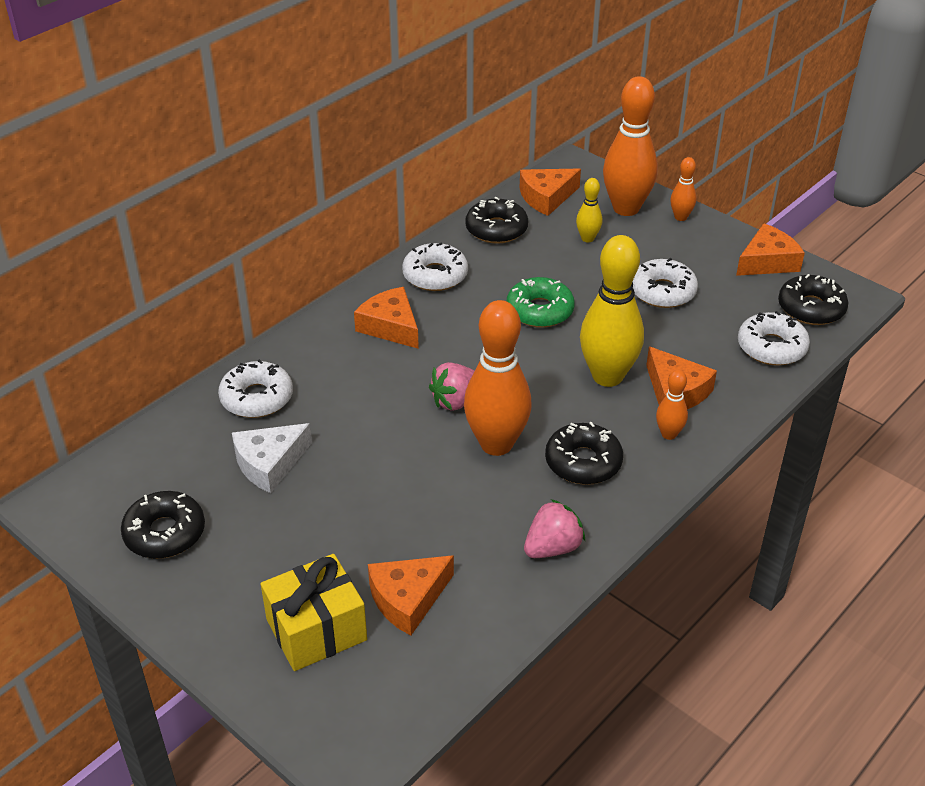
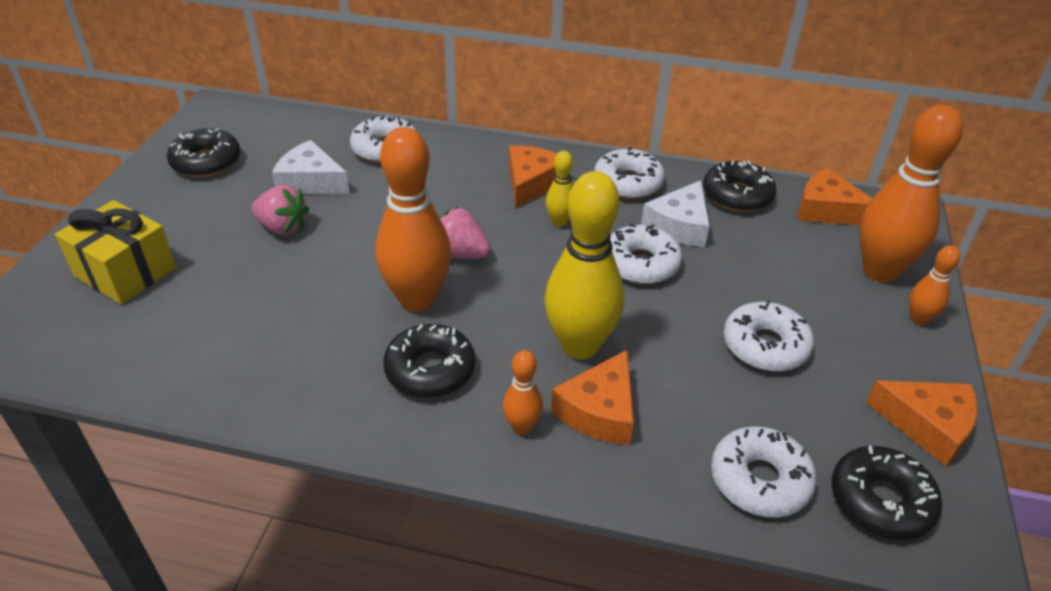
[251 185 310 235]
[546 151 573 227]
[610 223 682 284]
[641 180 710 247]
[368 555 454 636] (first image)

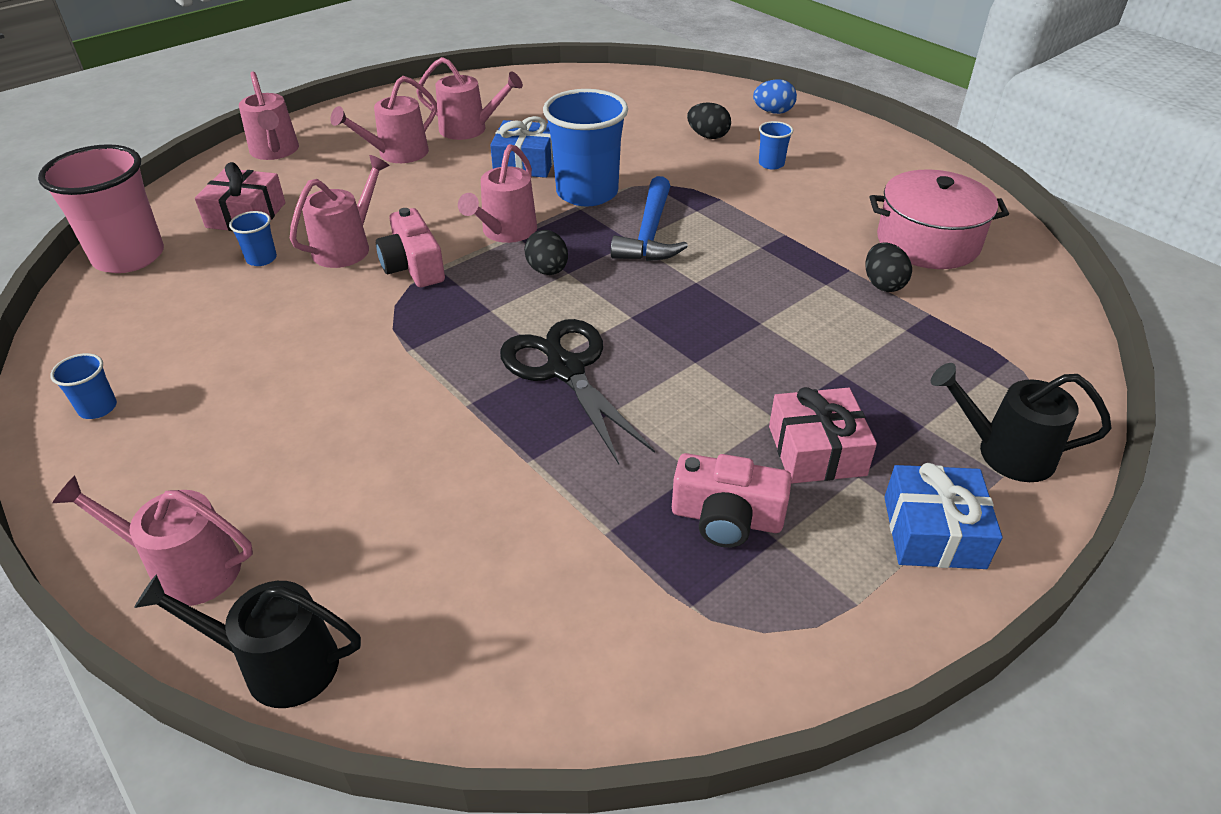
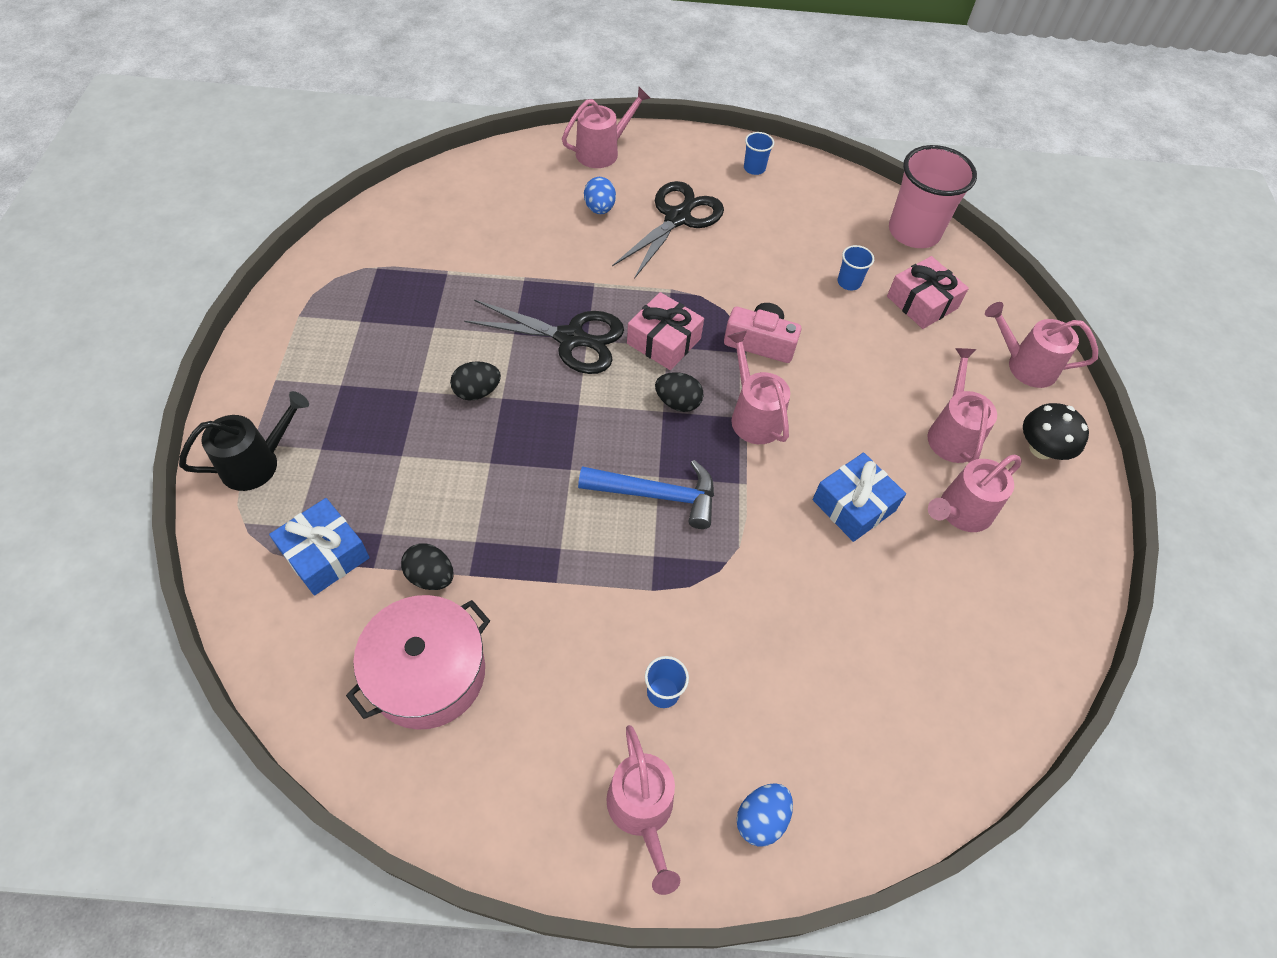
[269 498 370 595]
[450 361 501 401]
[578 460 714 529]
[584 177 616 214]
[606 725 680 895]
[612 181 724 279]
[627 292 704 370]
[1023 403 1089 460]
[134 574 361 708] (first image)
[543 89 628 207] (first image)
[672 453 792 548] (first image)

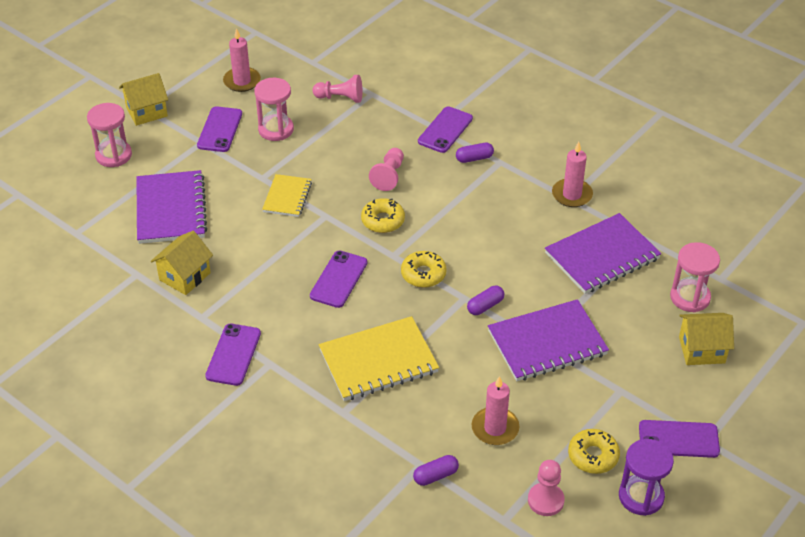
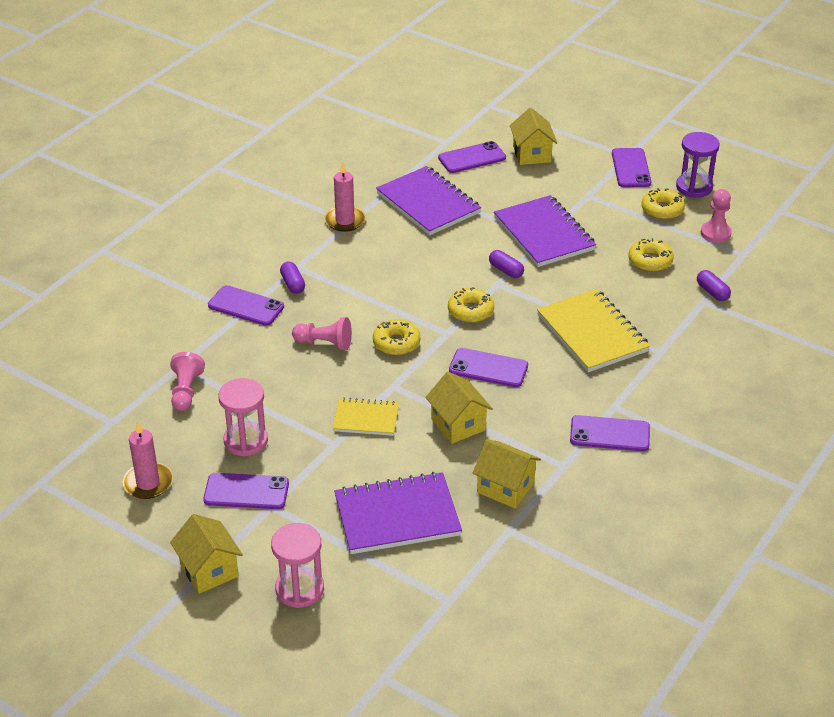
[425 371 493 444]
[438 141 506 173]
[628 238 674 272]

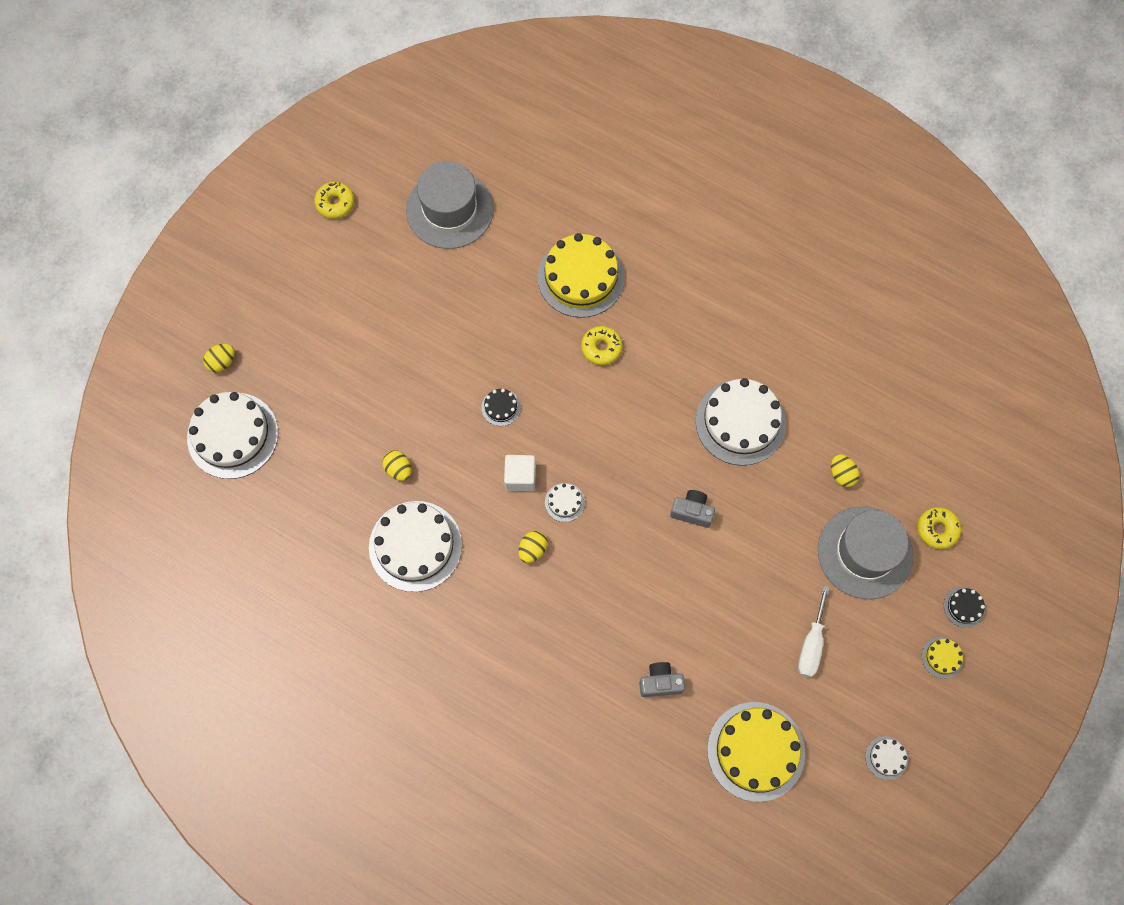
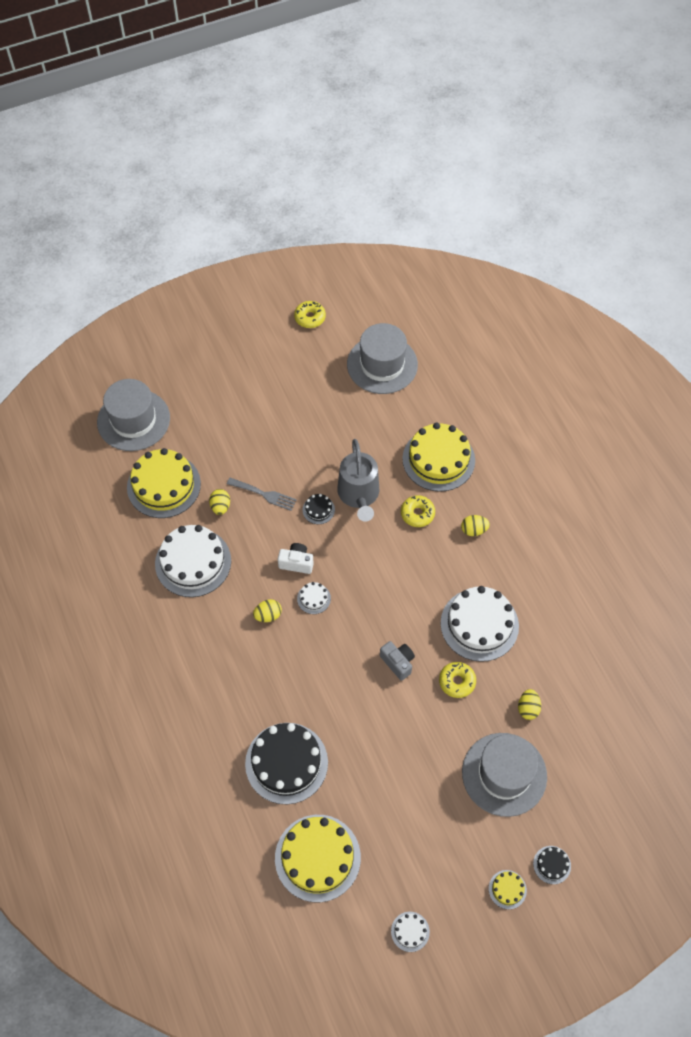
[97 379 170 451]
[127 448 201 518]
[227 478 297 511]
[245 723 328 804]
[278 543 314 574]
[337 439 379 522]
[439 662 476 698]
[461 515 490 536]
[798 586 830 678] (first image)

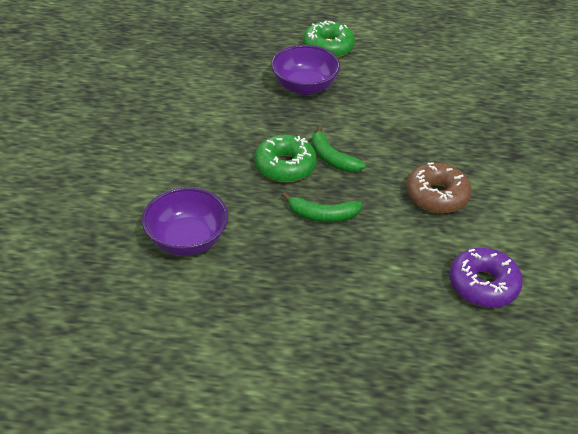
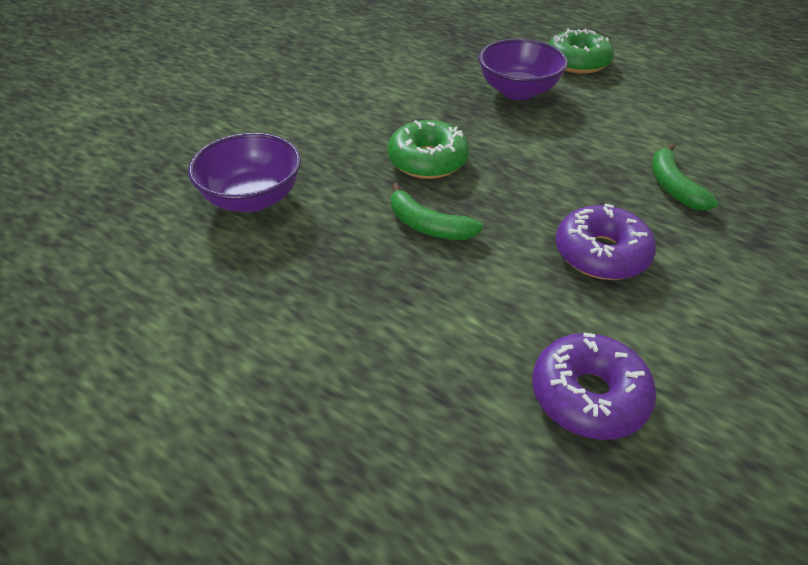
[556 204 656 280]
[652 143 719 210]

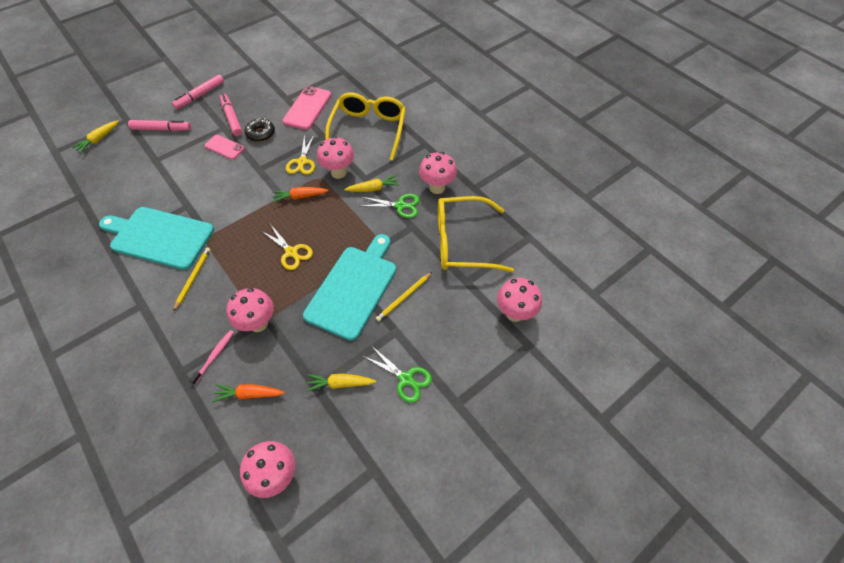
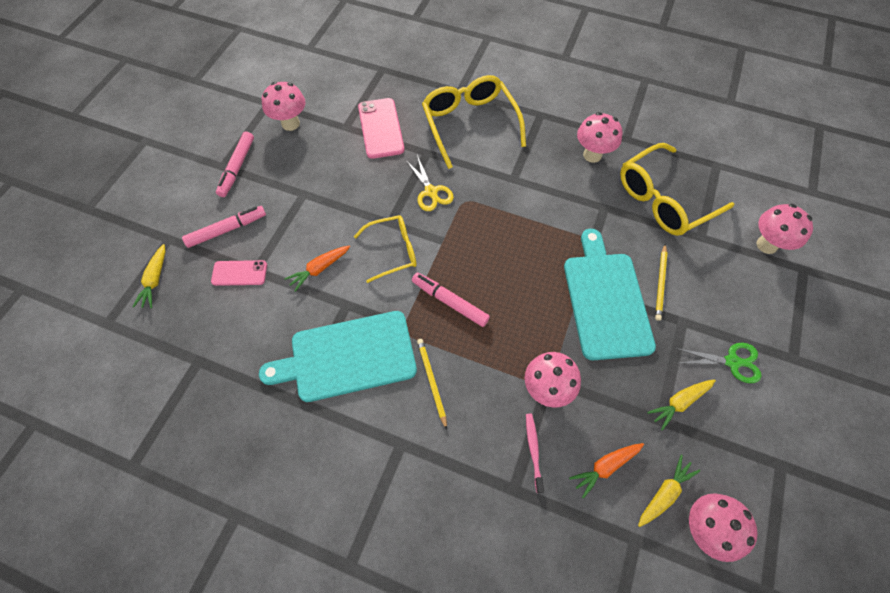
[211 260 267 286]
[262 82 305 131]
[284 246 350 292]
[354 215 417 283]
[412 273 490 327]
[638 455 700 527]
[245 118 275 142] (first image)
[262 225 313 270] (first image)
[362 194 420 218] (first image)

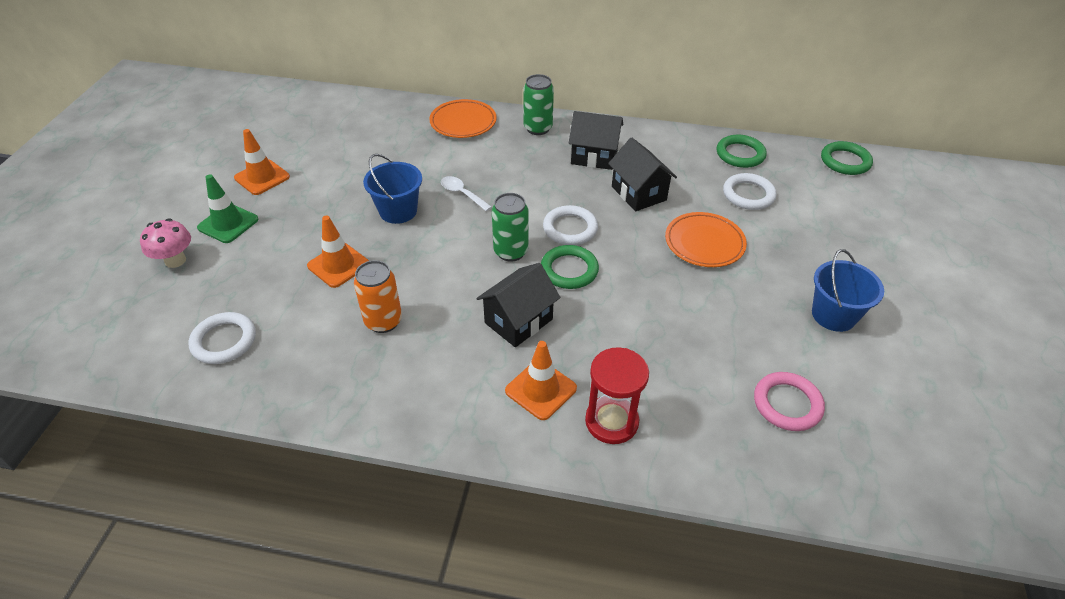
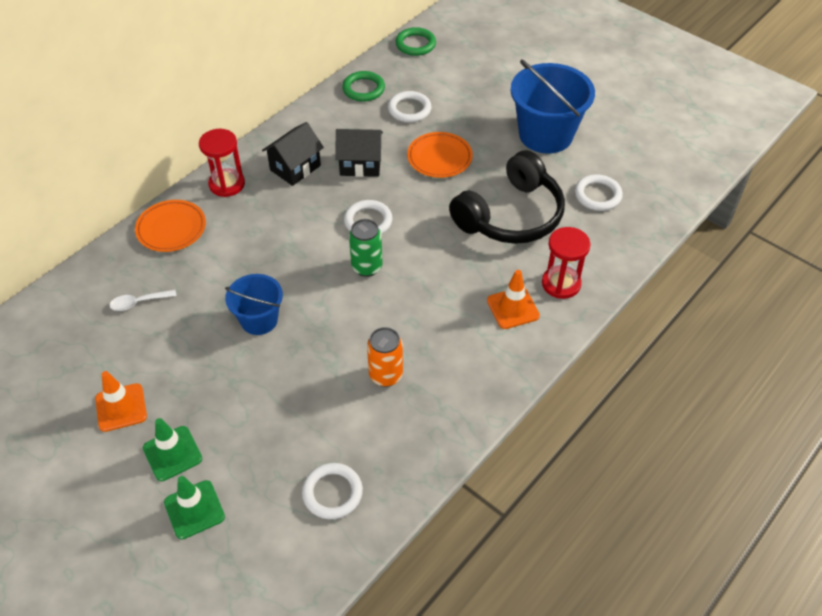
[109 290 176 311]
[164 476 225 540]
[199 129 245 197]
[449 150 565 244]
[511 59 595 154]
[575 175 623 211]
[307 215 369 288] (first image)
[476 263 561 347] (first image)
[541 245 599 289] (first image)

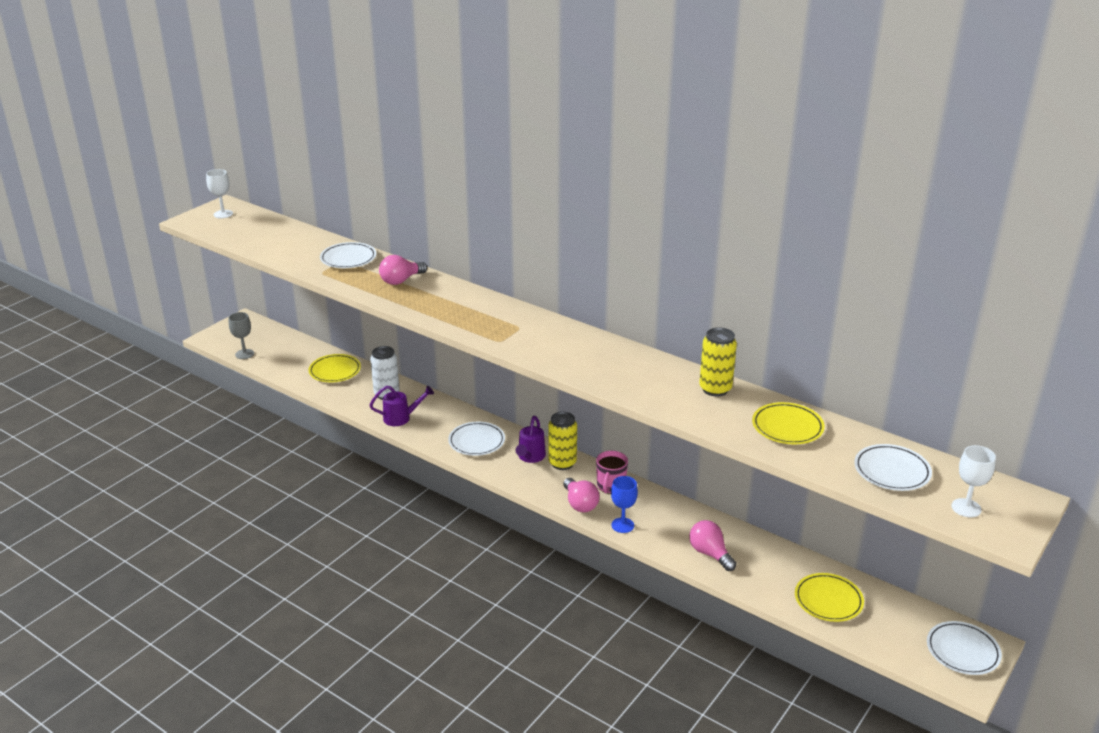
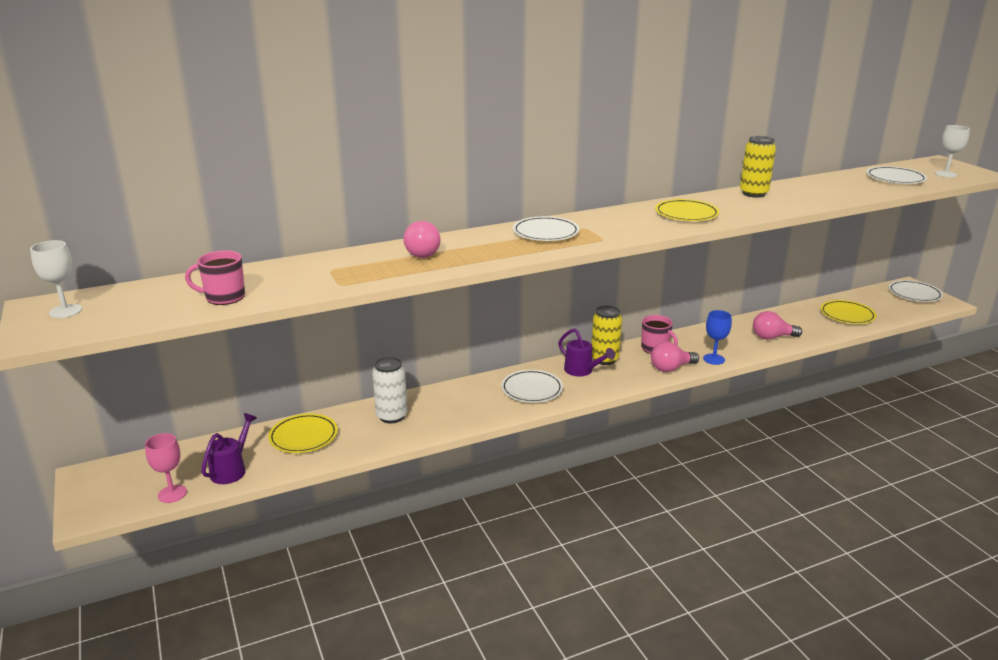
[145 433 187 503]
[185 250 245 305]
[201 413 257 484]
[513 216 579 241]
[651 342 699 372]
[655 199 719 221]

